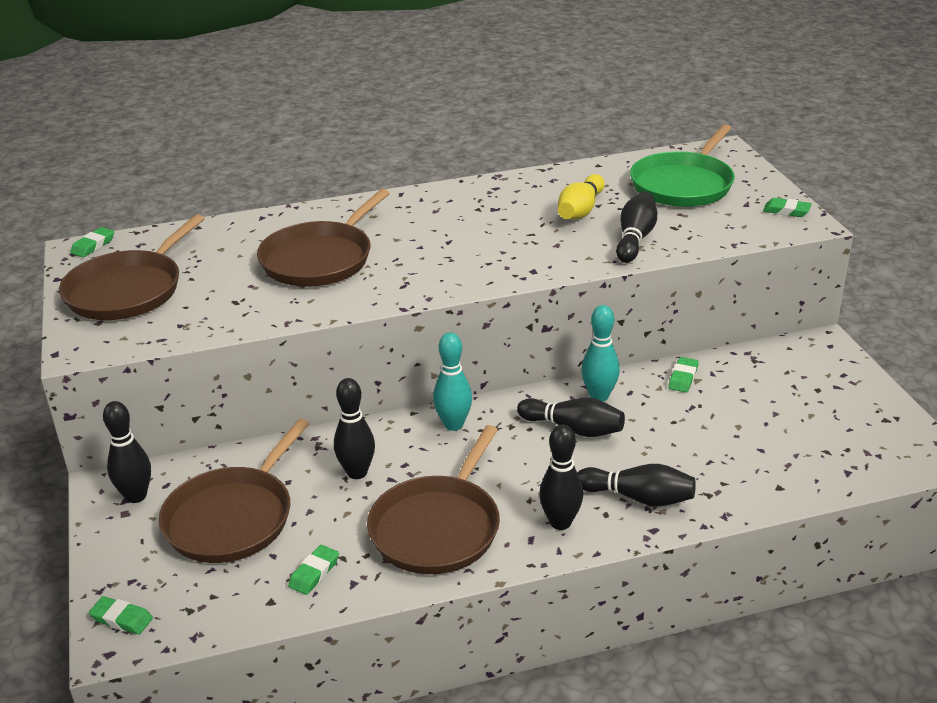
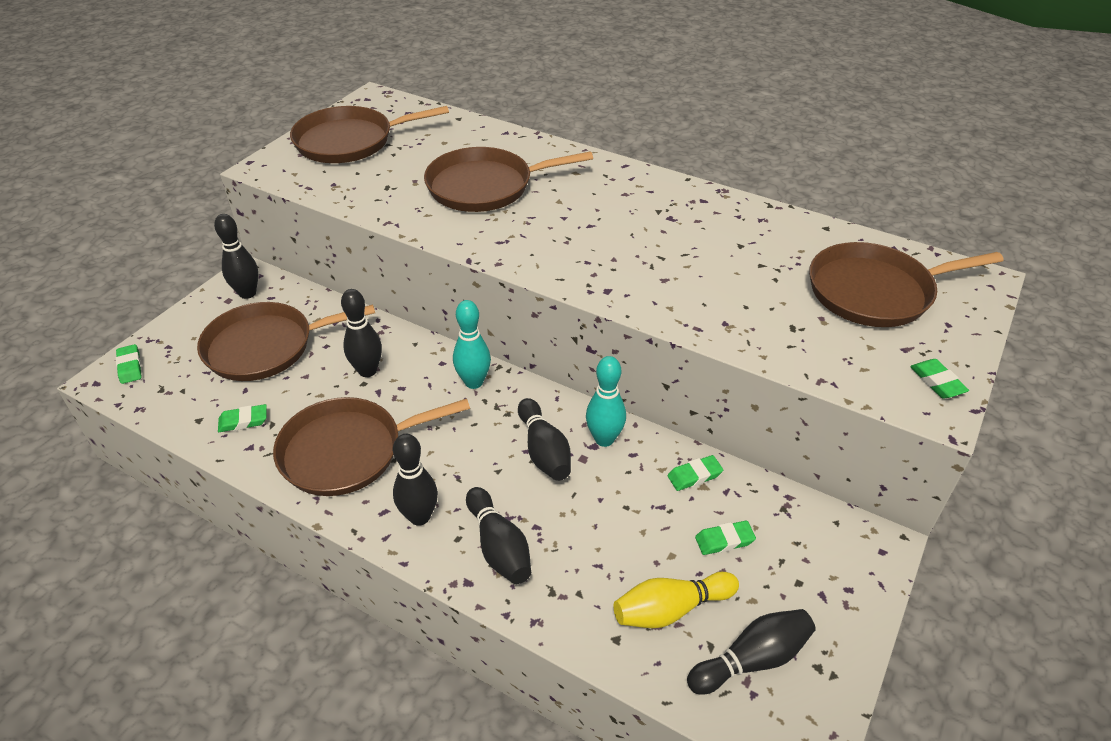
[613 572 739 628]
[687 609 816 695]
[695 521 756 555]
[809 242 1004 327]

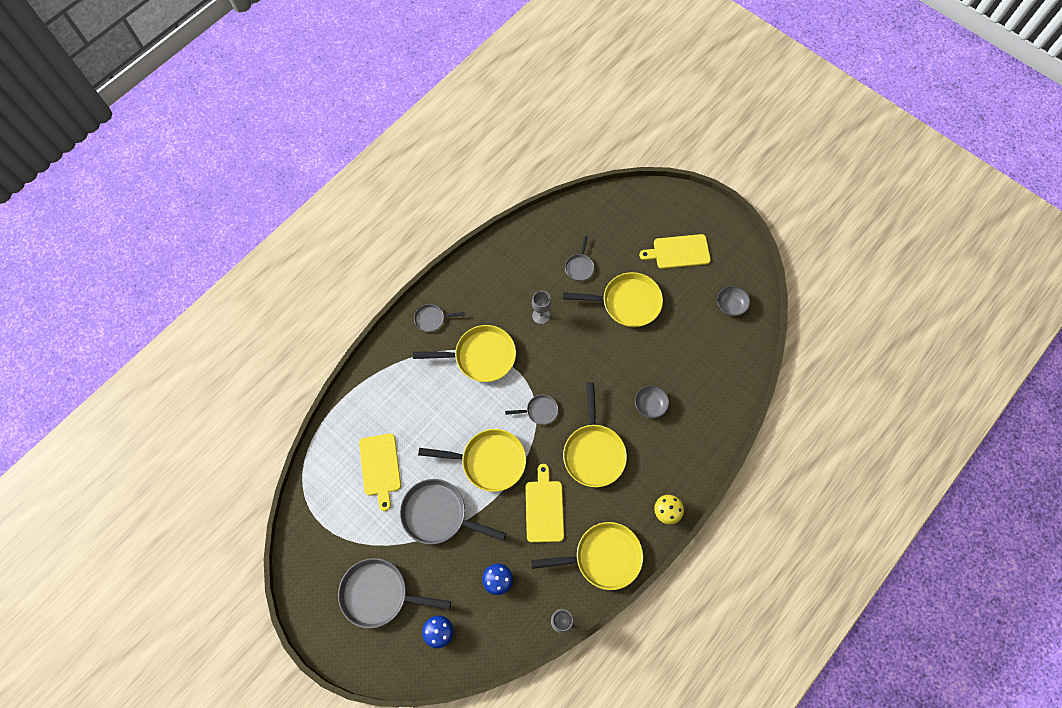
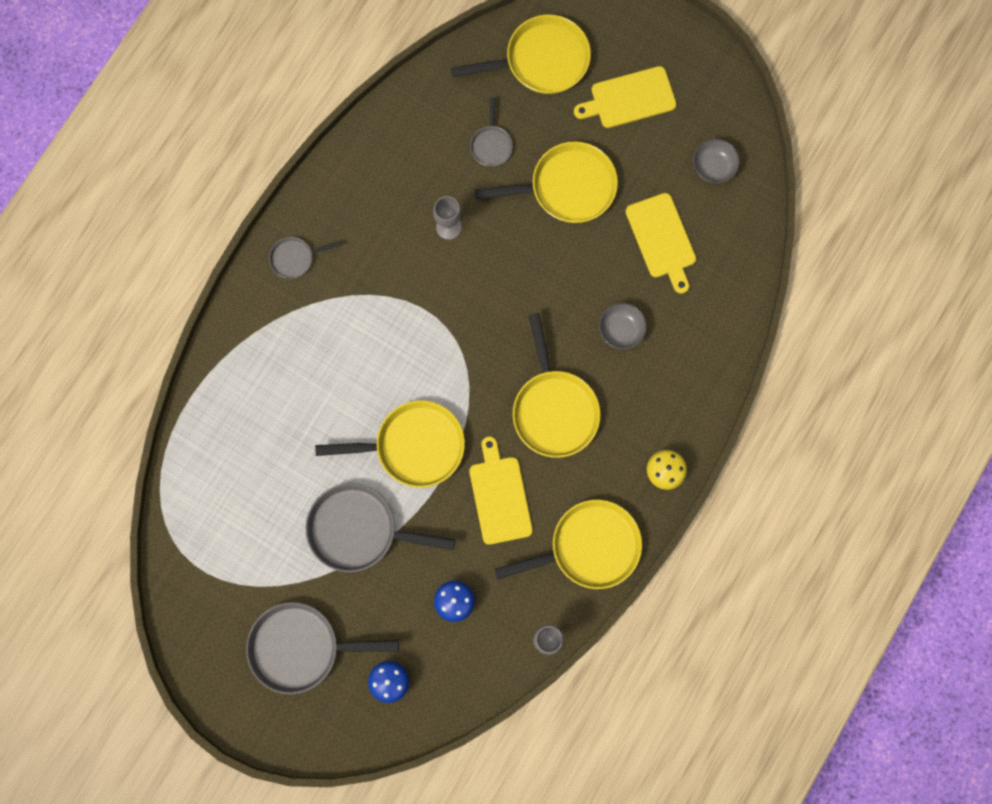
[451 14 591 94]
[625 193 696 294]
[505 395 558 425] (first image)

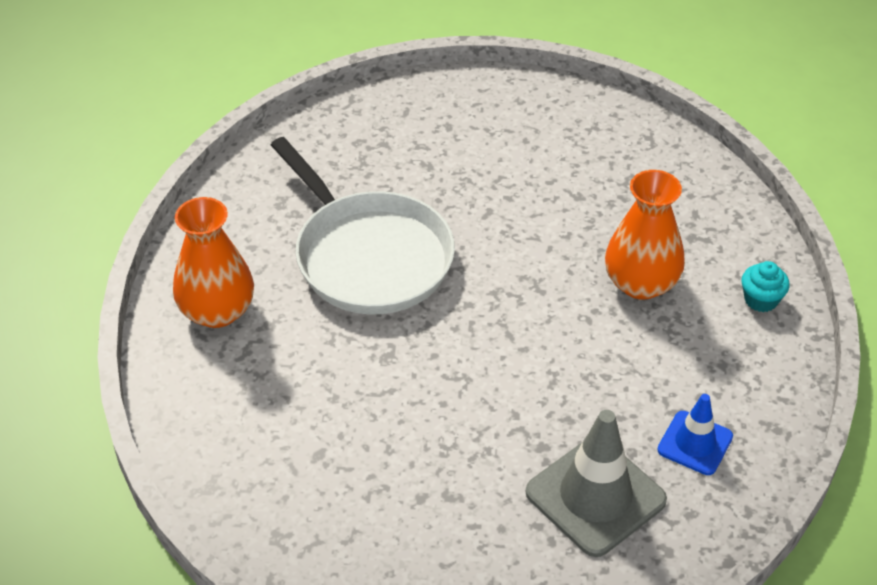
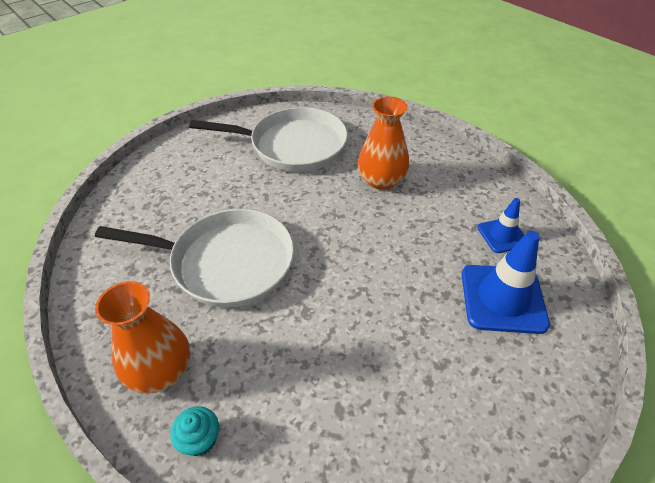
[170 406 219 456]
[189 107 348 172]
[462 231 550 334]

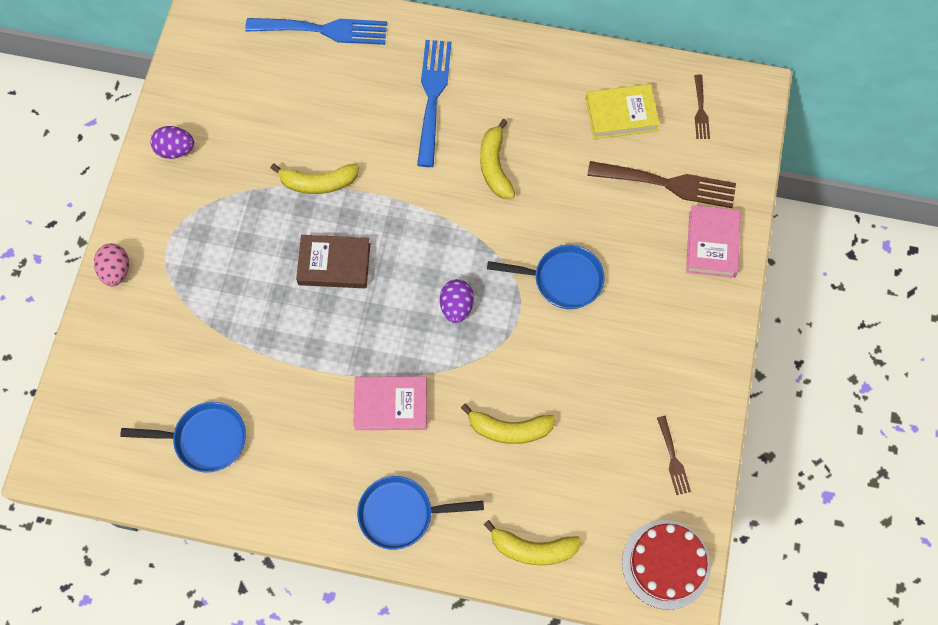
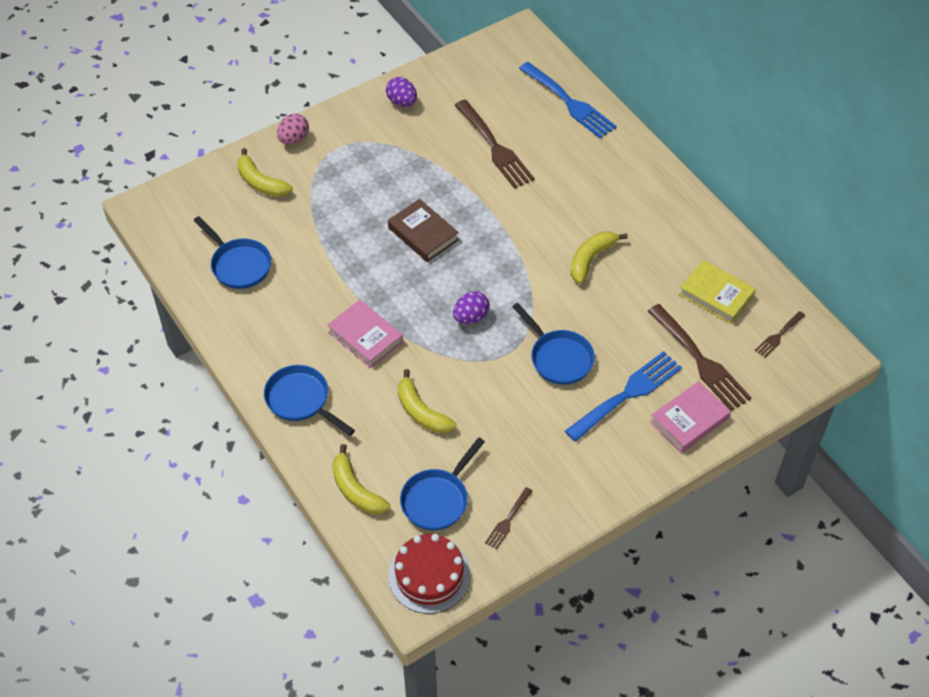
[237 148 293 197]
[400 437 485 530]
[455 100 535 189]
[565 351 682 442]

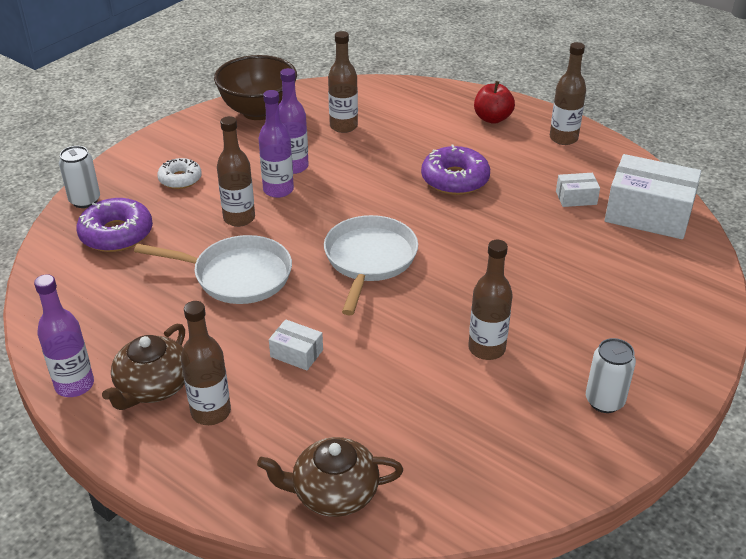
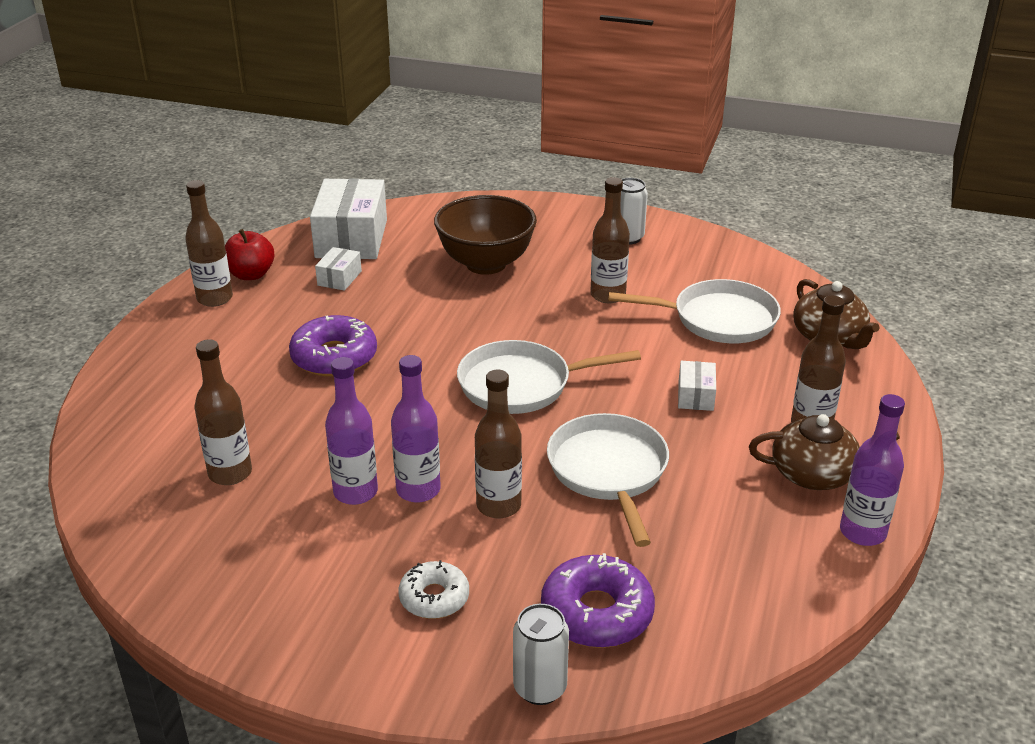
[225 229 275 280]
[315 247 362 291]
[434 195 537 275]
[608 279 781 343]

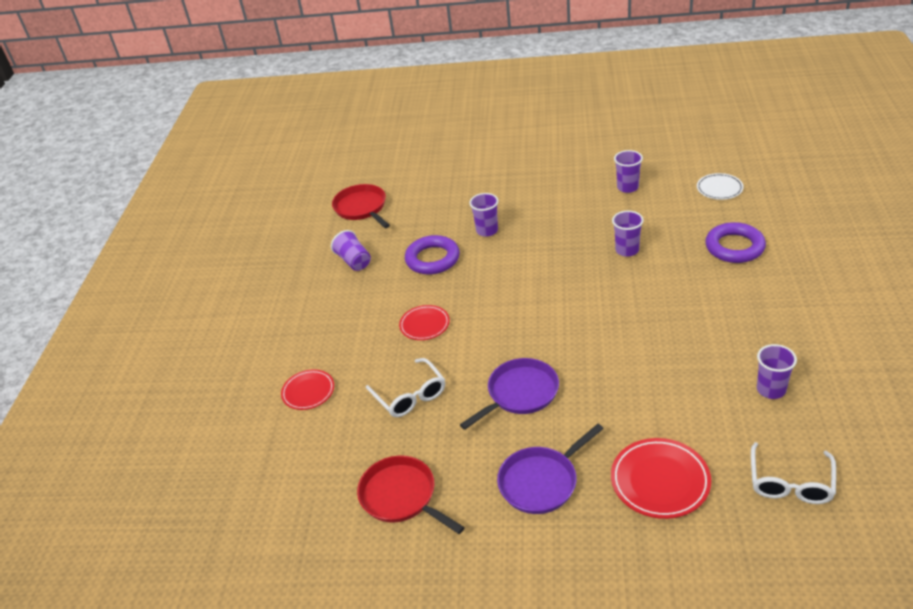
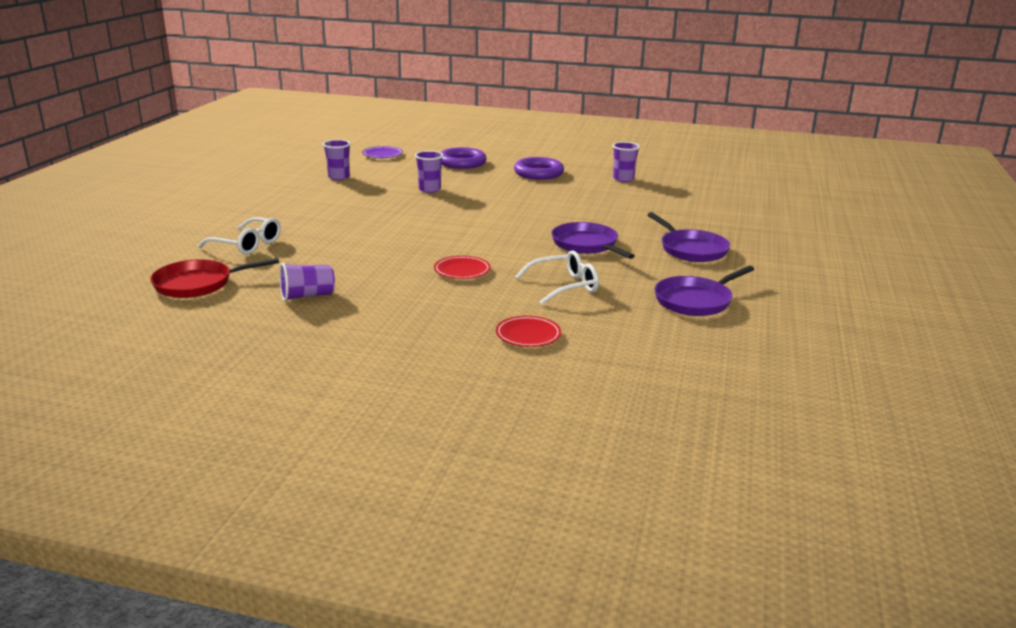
[198 217 281 255]
[362 146 403 158]
[514 157 564 180]
[654 266 754 316]
[469 193 499 237] (first image)
[611 438 711 519] (first image)

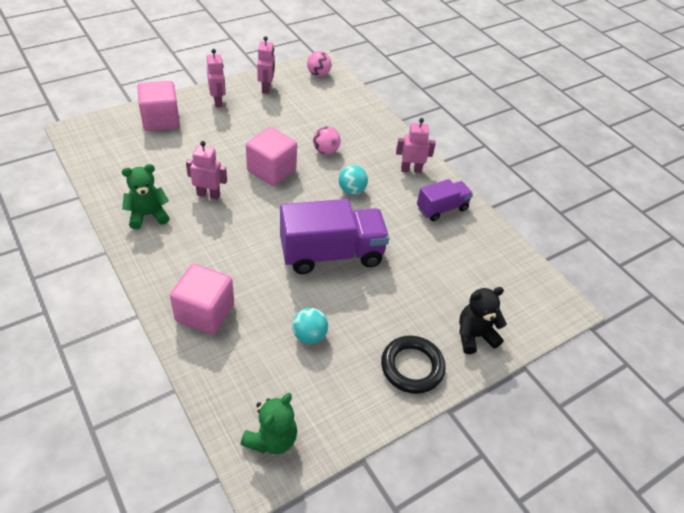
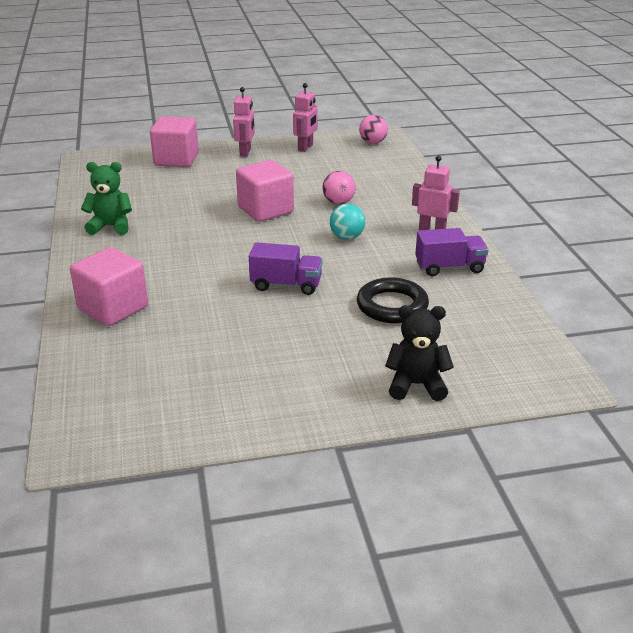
[249 242 322 295]
[357 277 429 323]
[186 141 227 200] (first image)
[240 393 297 454] (first image)
[292 308 328 344] (first image)

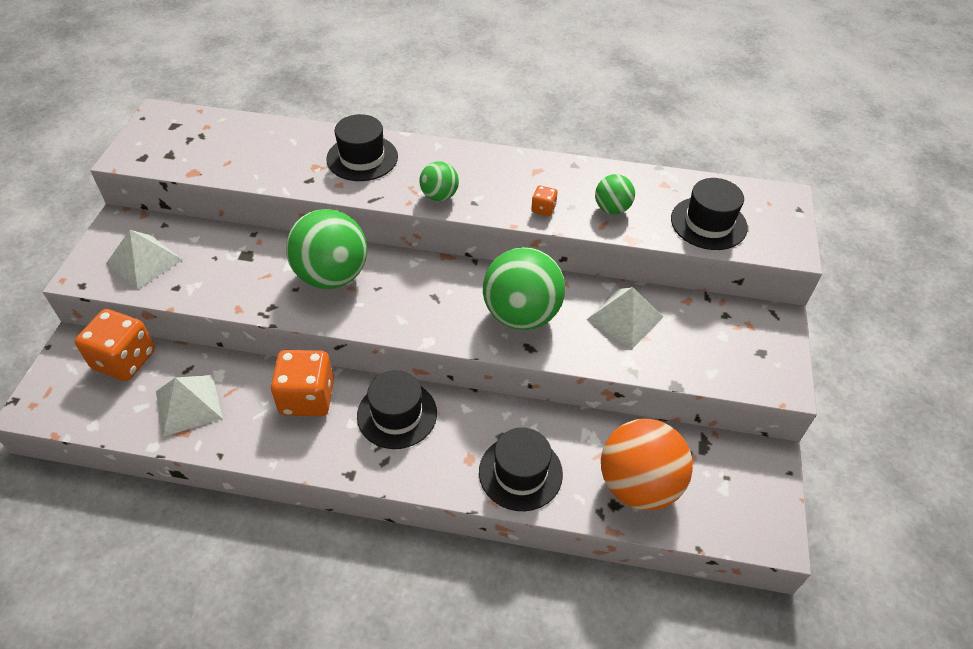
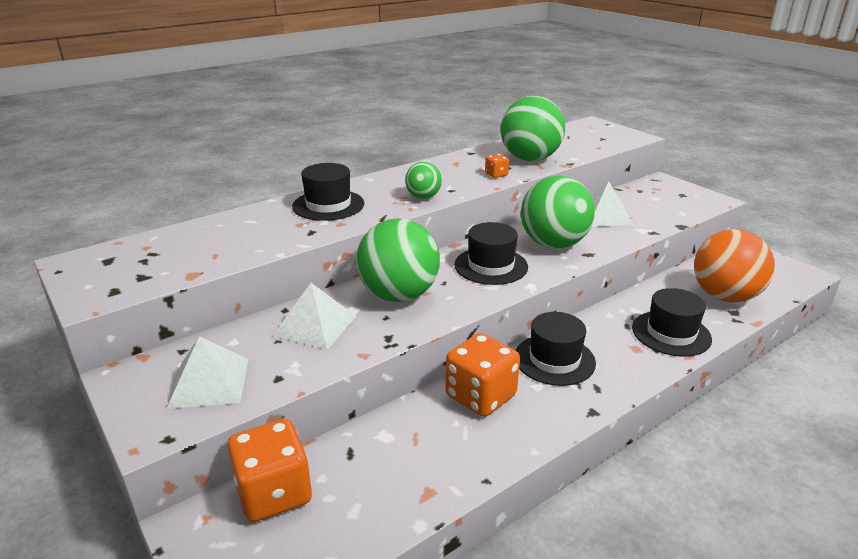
[273 283 356 350]
[454 222 528 285]
[501 96 565 161]

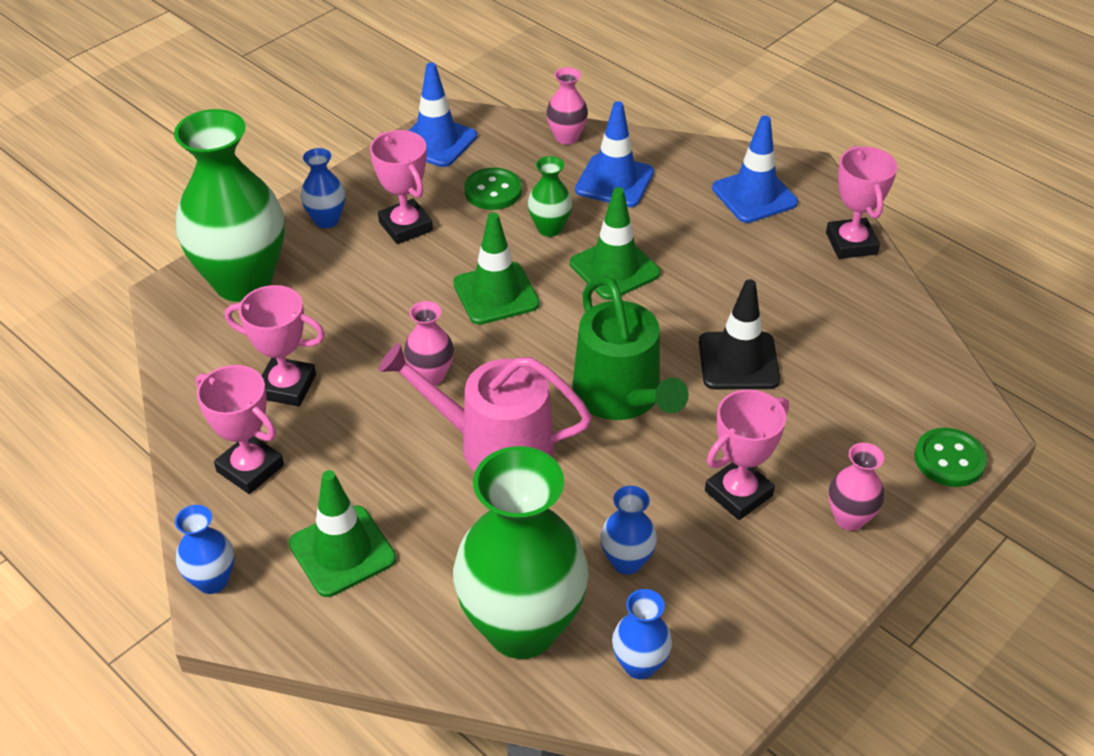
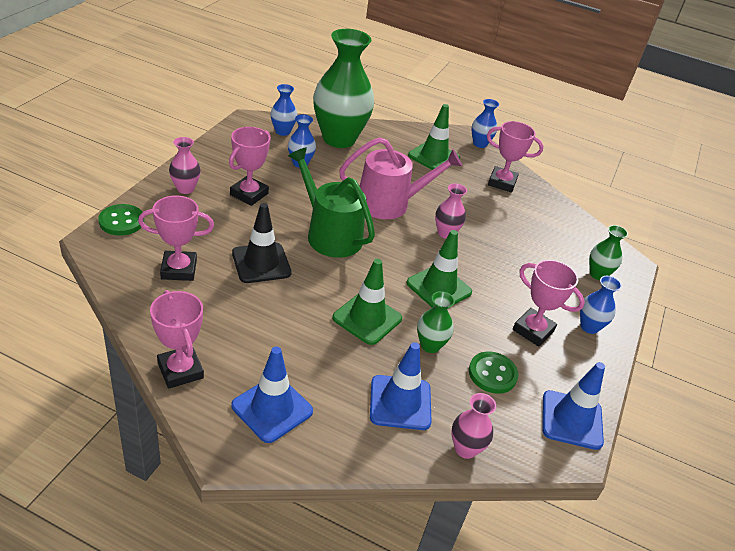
[138 196 214 281]
[589 225 628 280]

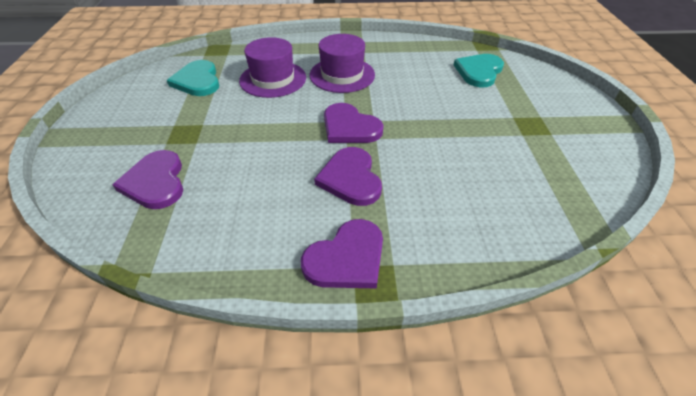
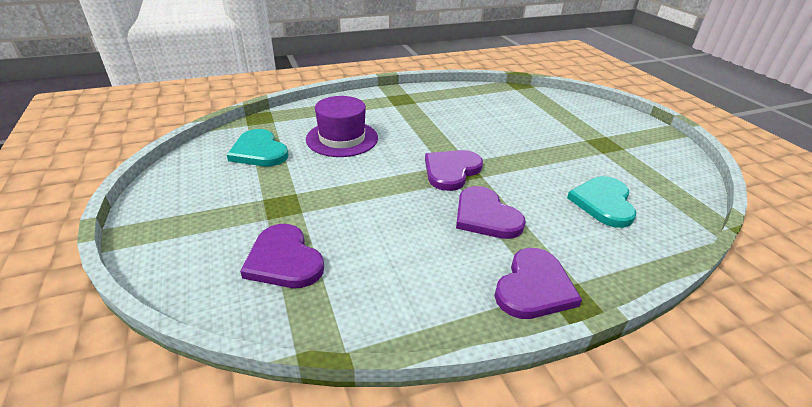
[425 150 483 191]
[567 176 636 228]
[310 34 375 93] (first image)

